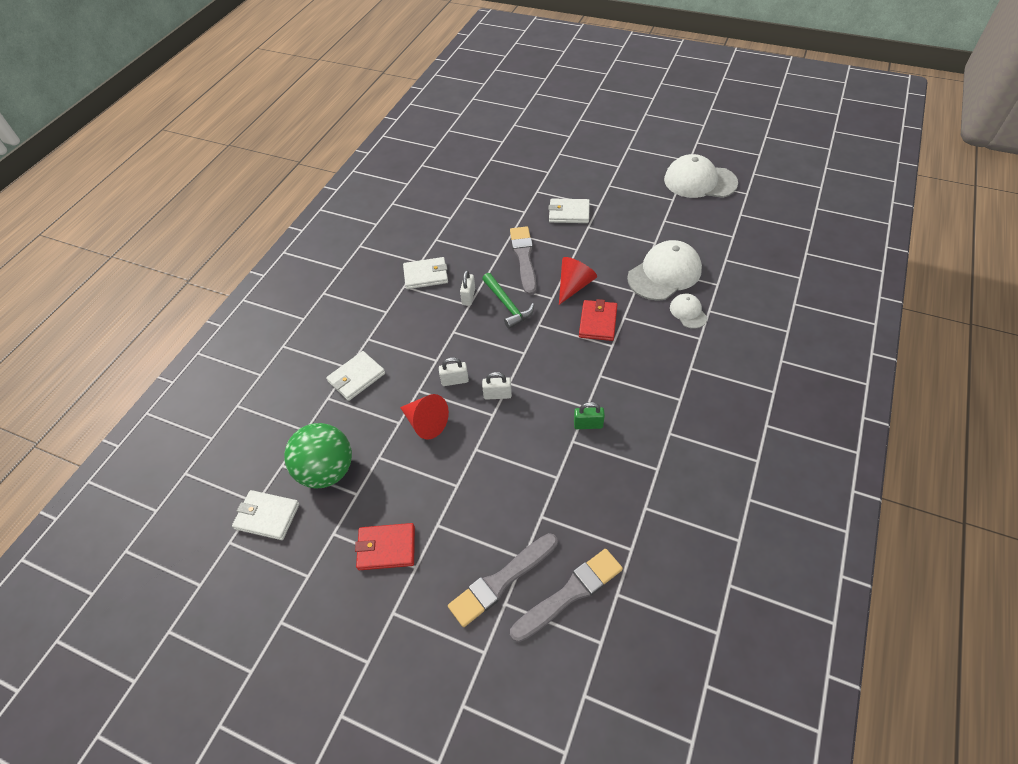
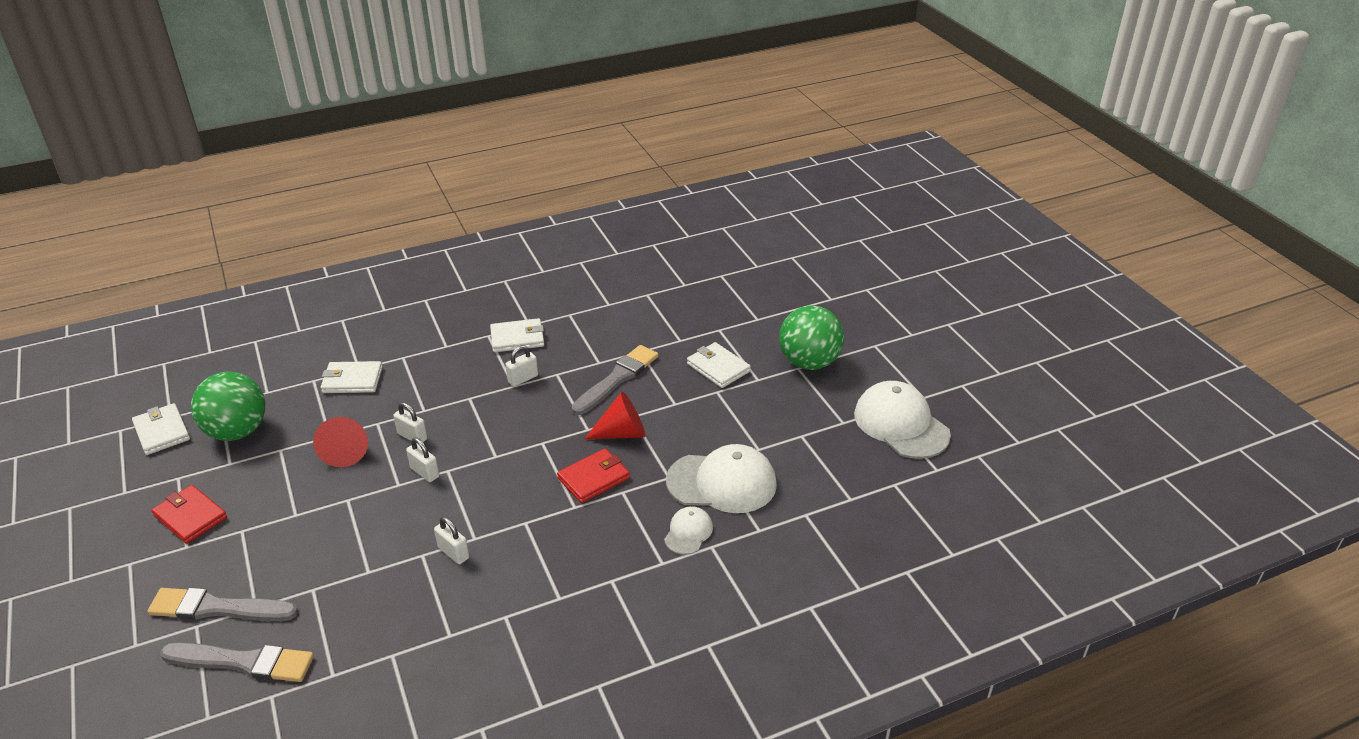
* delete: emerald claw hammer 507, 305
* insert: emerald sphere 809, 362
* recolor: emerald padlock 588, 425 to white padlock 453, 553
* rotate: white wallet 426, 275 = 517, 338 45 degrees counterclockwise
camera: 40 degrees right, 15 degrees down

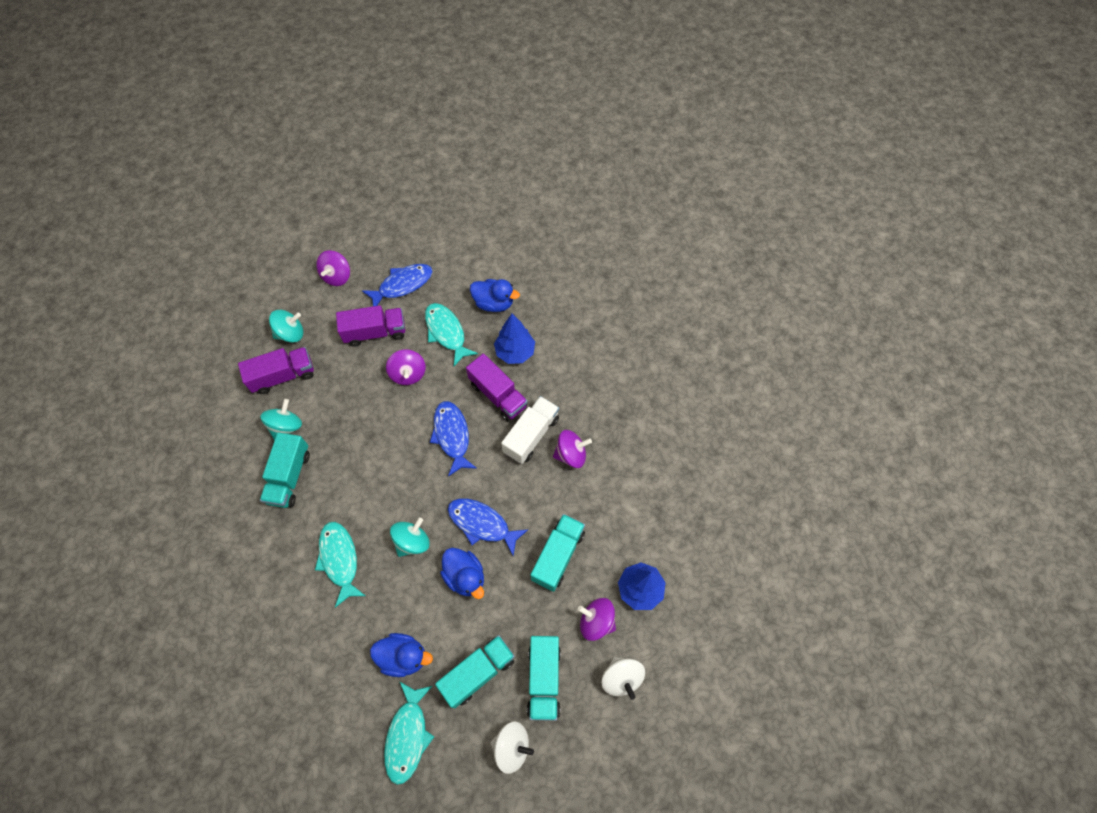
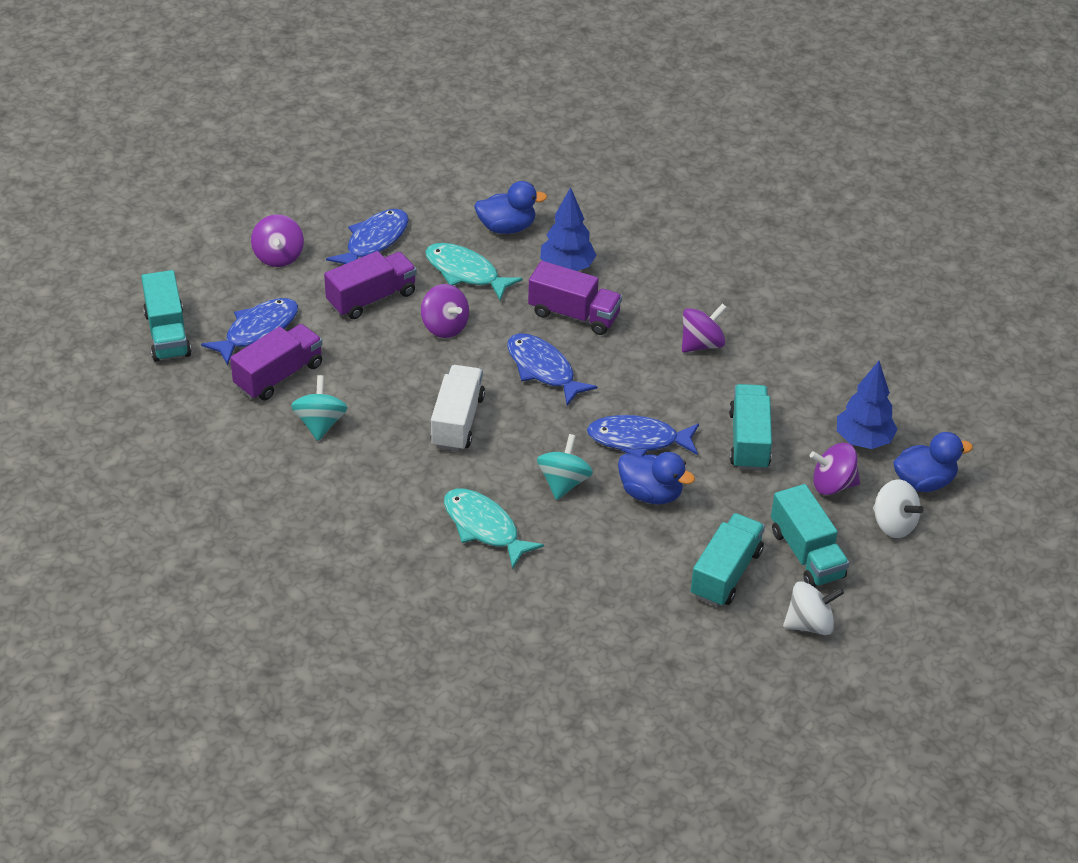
* delete: aqua toy fish 408, 736
* move: aqua lorry 289, 477 to 167, 334
* move: blue rubber duck 403, 657 to 924, 482
* move: white lorry 531, 435 to 457, 421
* replace: aqua spinning top 291, 333 to blue toy fish 257, 331
camera: 25 degrees left, 20 degrees down

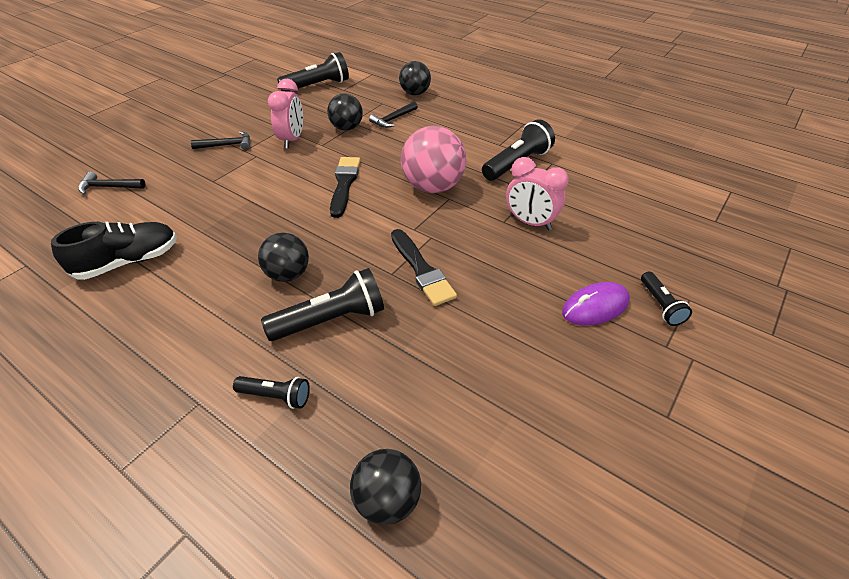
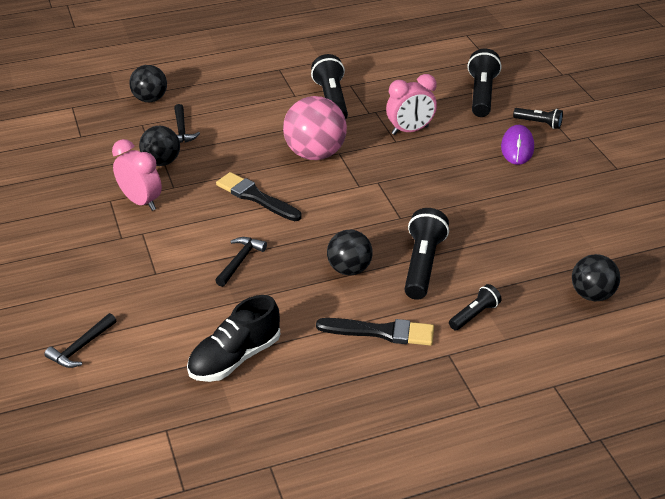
* move: black claw hammer 227, 145 to 240, 261
* move: black flashlight 318, 86 to 482, 94
* move: black paintbrush 421, 270 to 381, 332
* rotate: black sneaker 128, 262 = 235, 358 135 degrees counterclockwise
camera: 55 degrees left, 5 degrees down

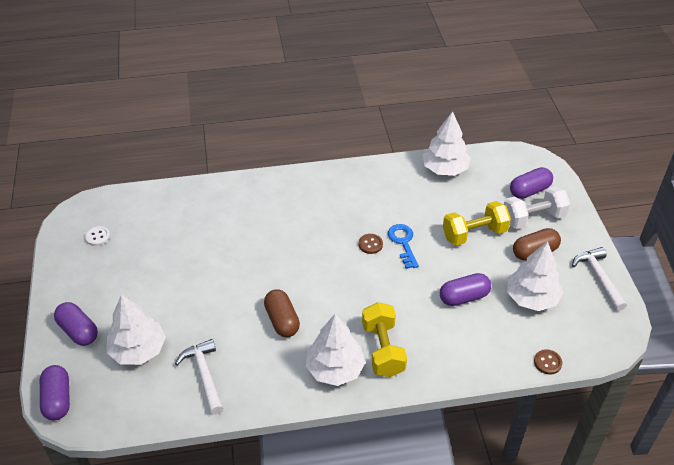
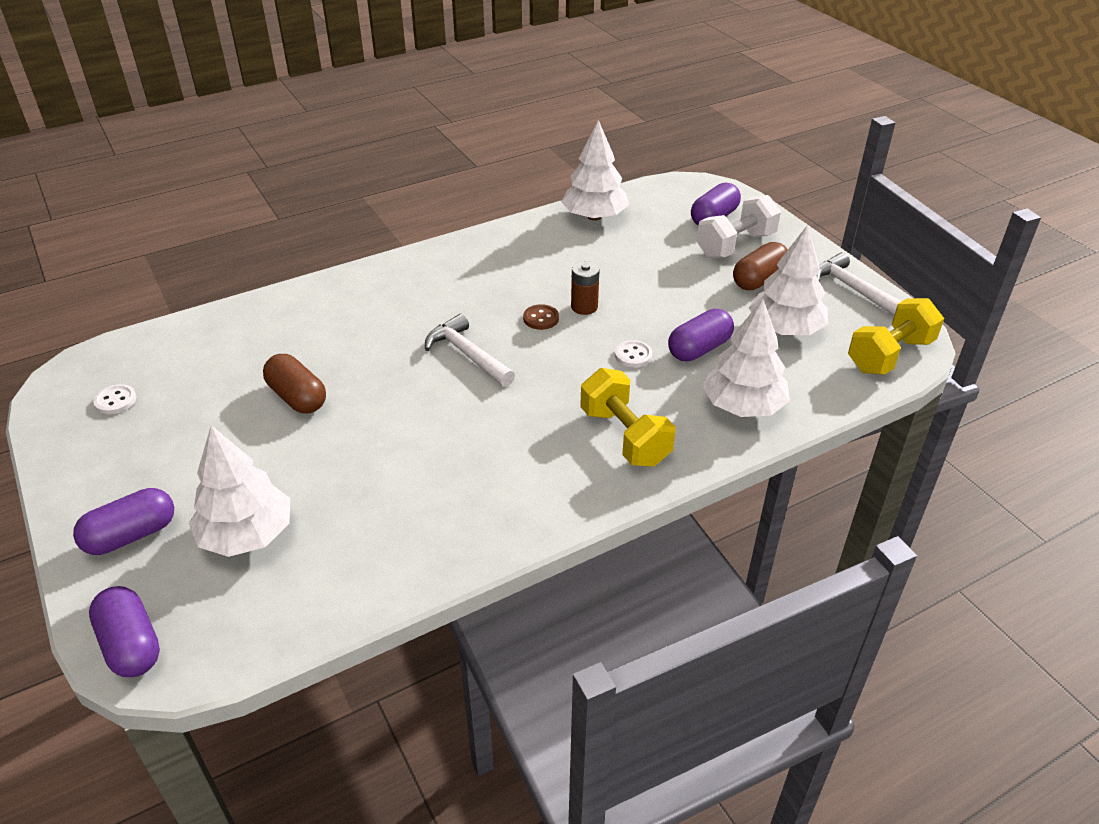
* delete: brown shirt button 547, 362
* insert: white shirt button 633, 355
* move: white claw hammer 204, 375 to 467, 355
* move: brown capsule 282, 320 to 297, 397
* move: white fir tree 335, 369 to 743, 406
* move: bright yellow free weight 474, 234 to 890, 355
* replace: blue door key 403, 243 to brown AA battery 584, 307
* rotate: purple capsule 78, 331 = 131, 535 60 degrees counterclockwise
camera: 20 degrees left, 5 degrees down

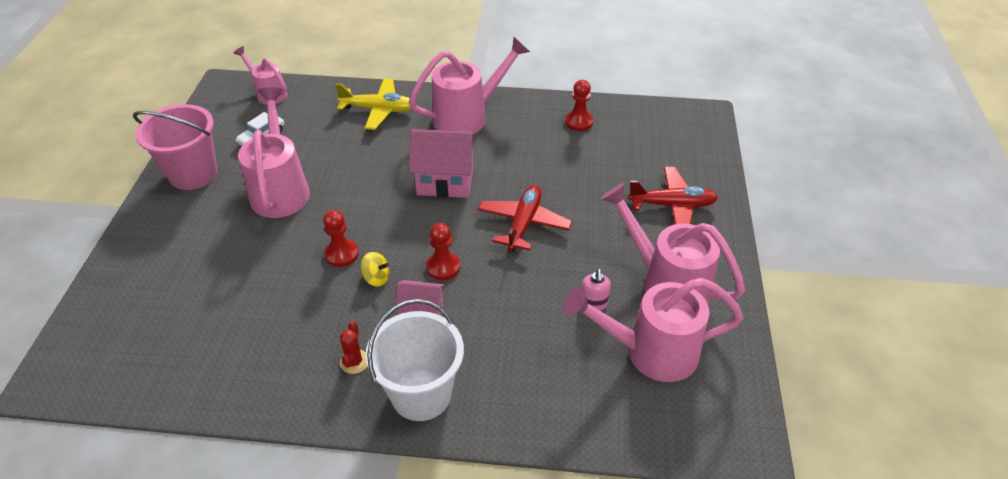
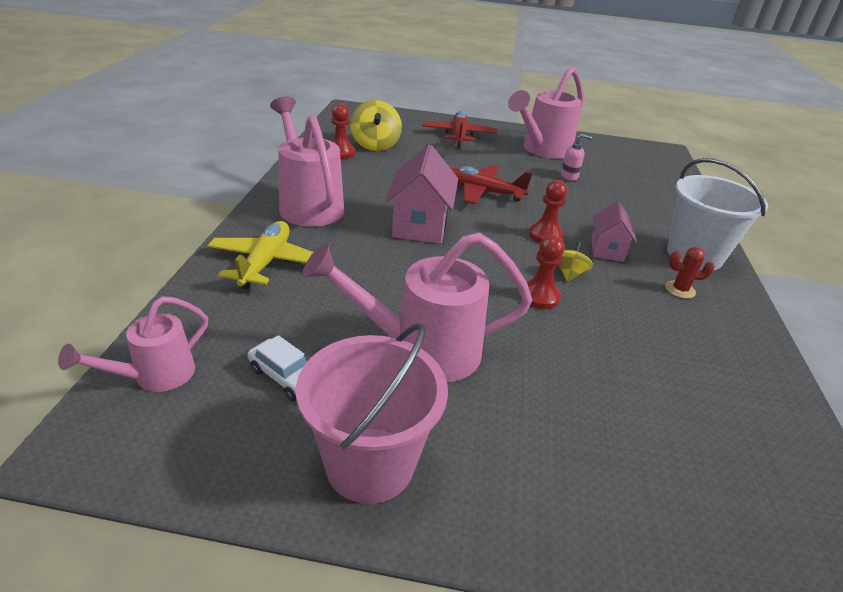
* delete: rose-pink watering can 650, 352
* insert: bright yellow spinning top 375, 145
camera: 90 degrees left, 10 degrees down

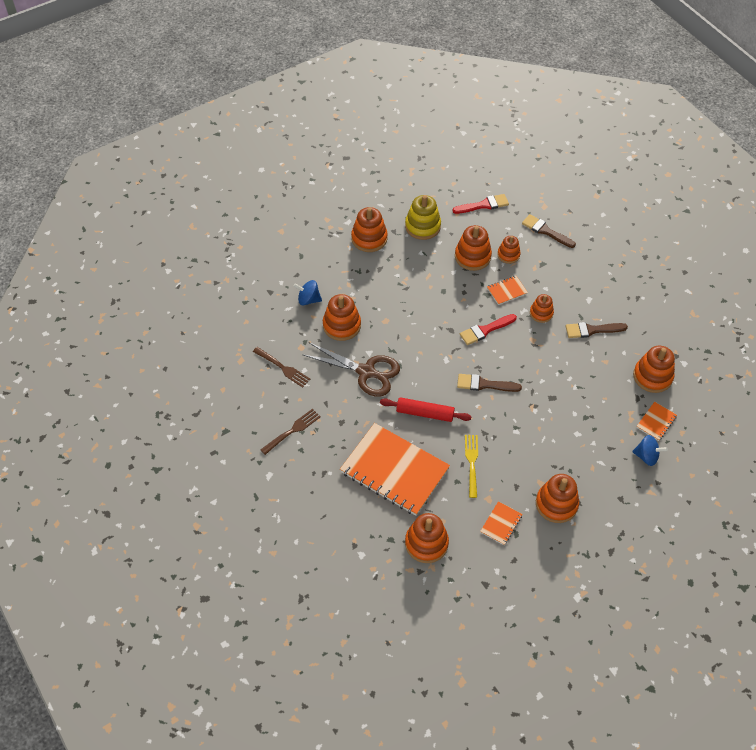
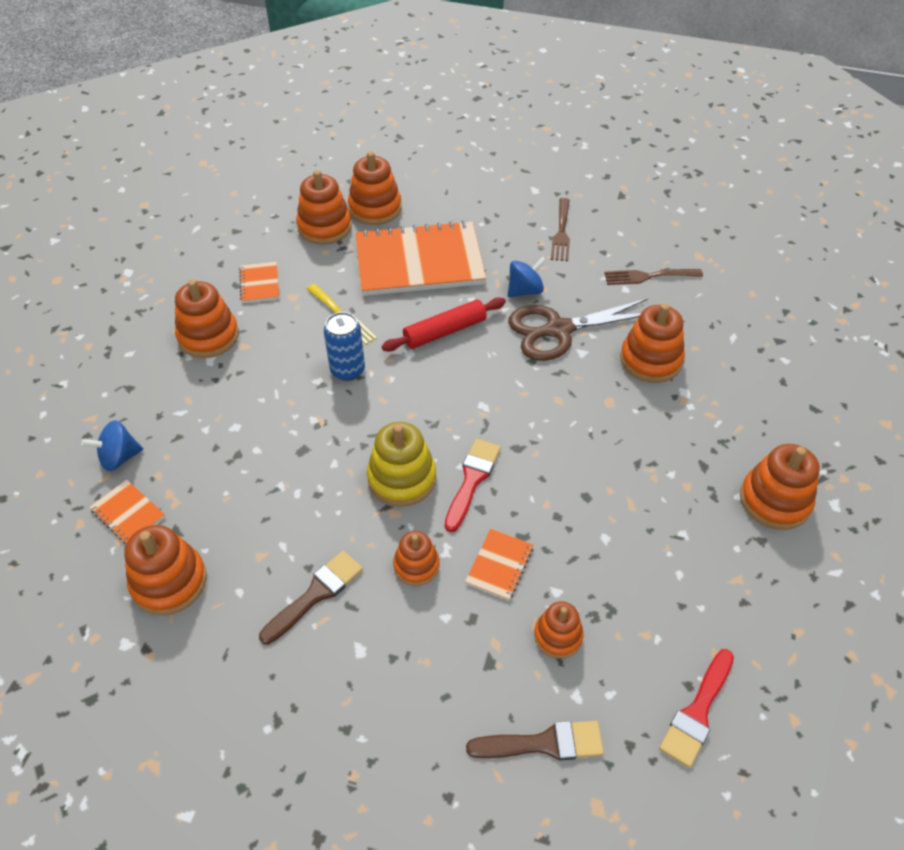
* delete: brown paintbrush 484, 384
* insert: blue tin 347, 370
* move: blue spinning top 308, 299 to 525, 290
* move: bright yellow ring stacker 422, 226 to 402, 478
* move: bright orange ring stacker 472, 256 to 375, 208
* rotate: bright orange exercise book 656, 422 = 128, 513 45 degrees counterclockwise
camera: 140 degrees right, 5 degrees down

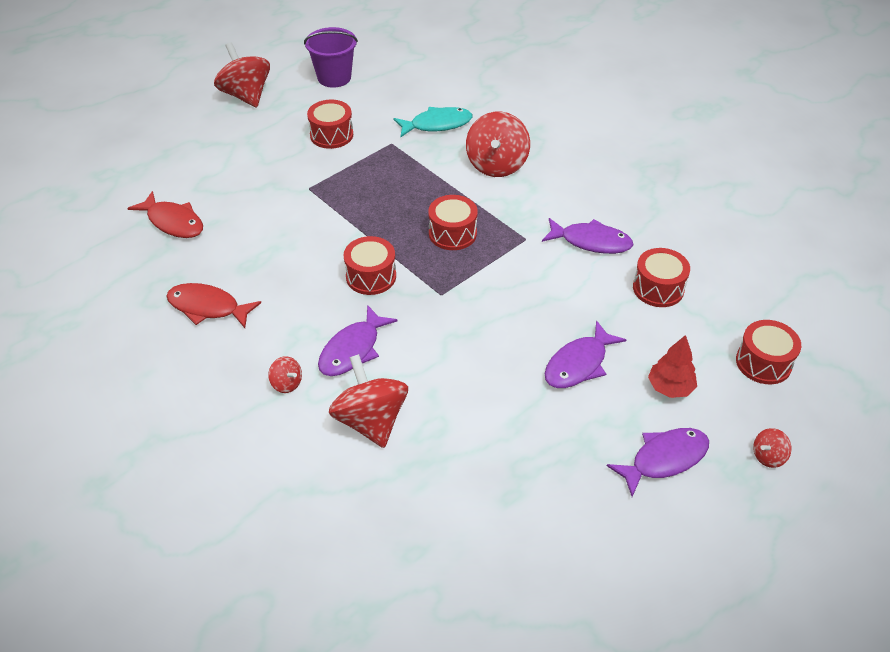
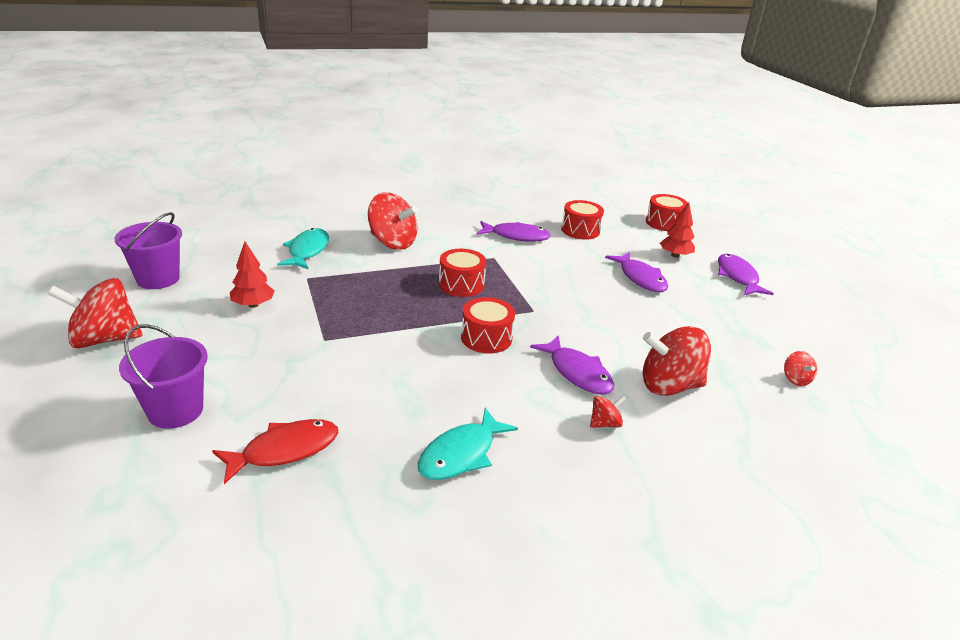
* insert: purple pail 175, 411
* move: red spinning top 768, 456 to 795, 379
* replace: red toy drum 331, 135 to red fir tree 253, 305
* recolor: red toy fish 207, 307 to aqua toy fish 461, 454
* rotate: purple toy fish 591, 241 = 516, 236 60 degrees clockwise
camera: 70 degrees left, 15 degrees down

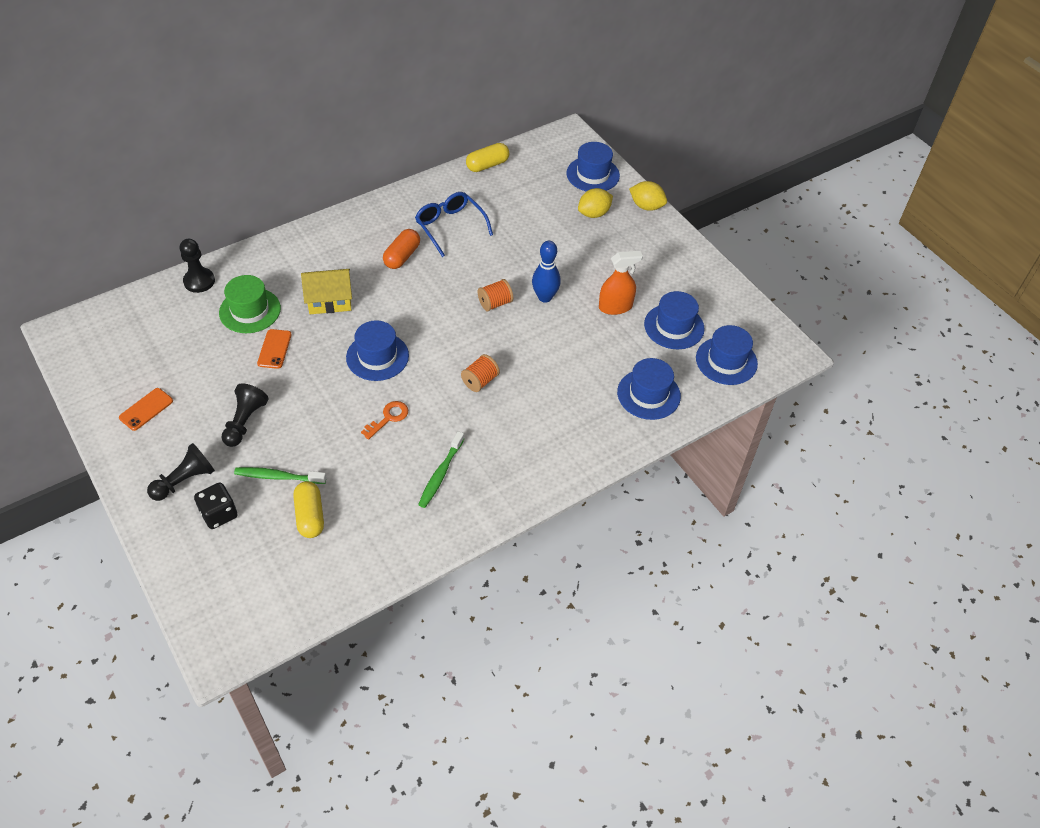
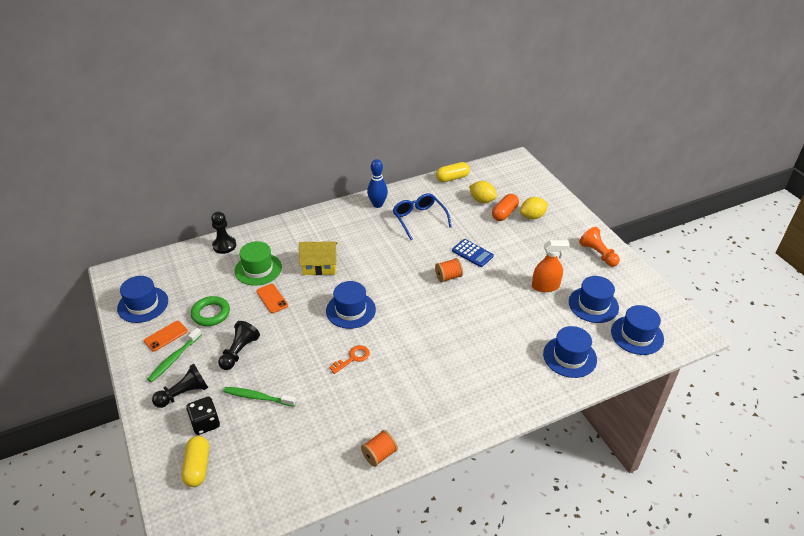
* insert: emerald torus 211, 313
* insert: blue pocket calculator 472, 253
* insert: bright orange game pawn 598, 254
* move: bright yellow capsule 310, 516 to 197, 467
* move: bright orange capsule 402, 256 to 504, 213
* move: emerald tooth brush 440, 474 to 174, 358
* move: bright orange bobbin 480, 381 to 379, 455
* move: blue tenpin 545, 297 to 377, 204
* move: blue top hat 593, 174 to 143, 304
* move: bright yellow toy lemon 646, 206 to 482, 200
* rotate: bright orange phone 274, 349 = 272, 298 45 degrees counterclockwise
camera: 10 degrees right, 10 degrees down

